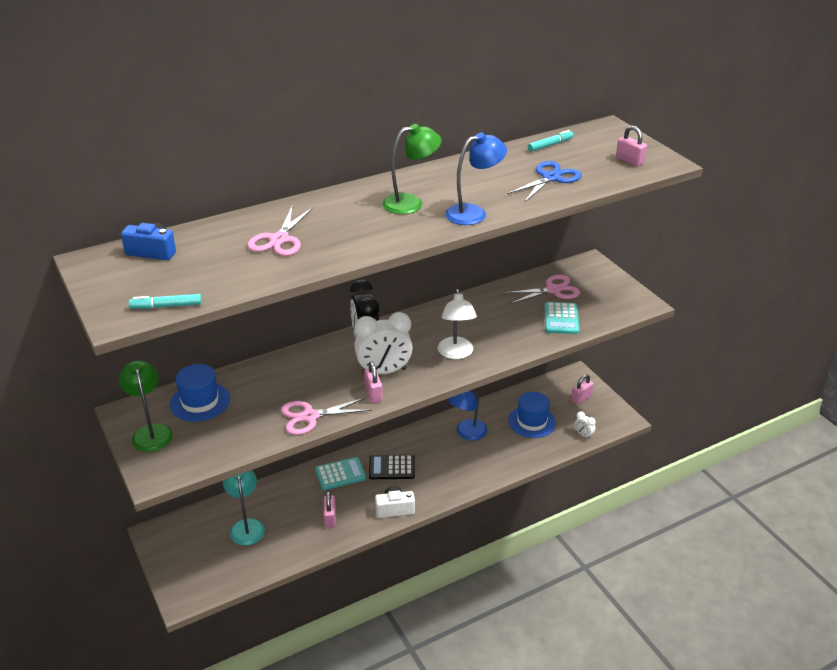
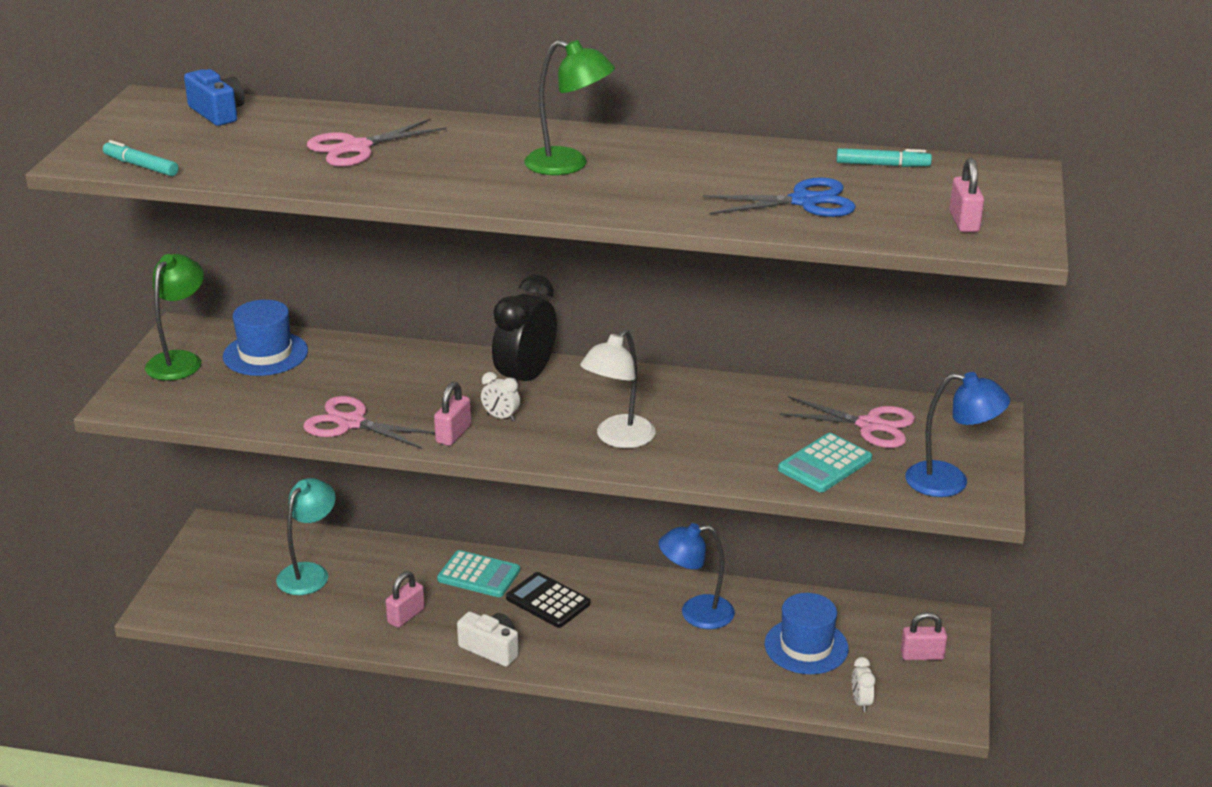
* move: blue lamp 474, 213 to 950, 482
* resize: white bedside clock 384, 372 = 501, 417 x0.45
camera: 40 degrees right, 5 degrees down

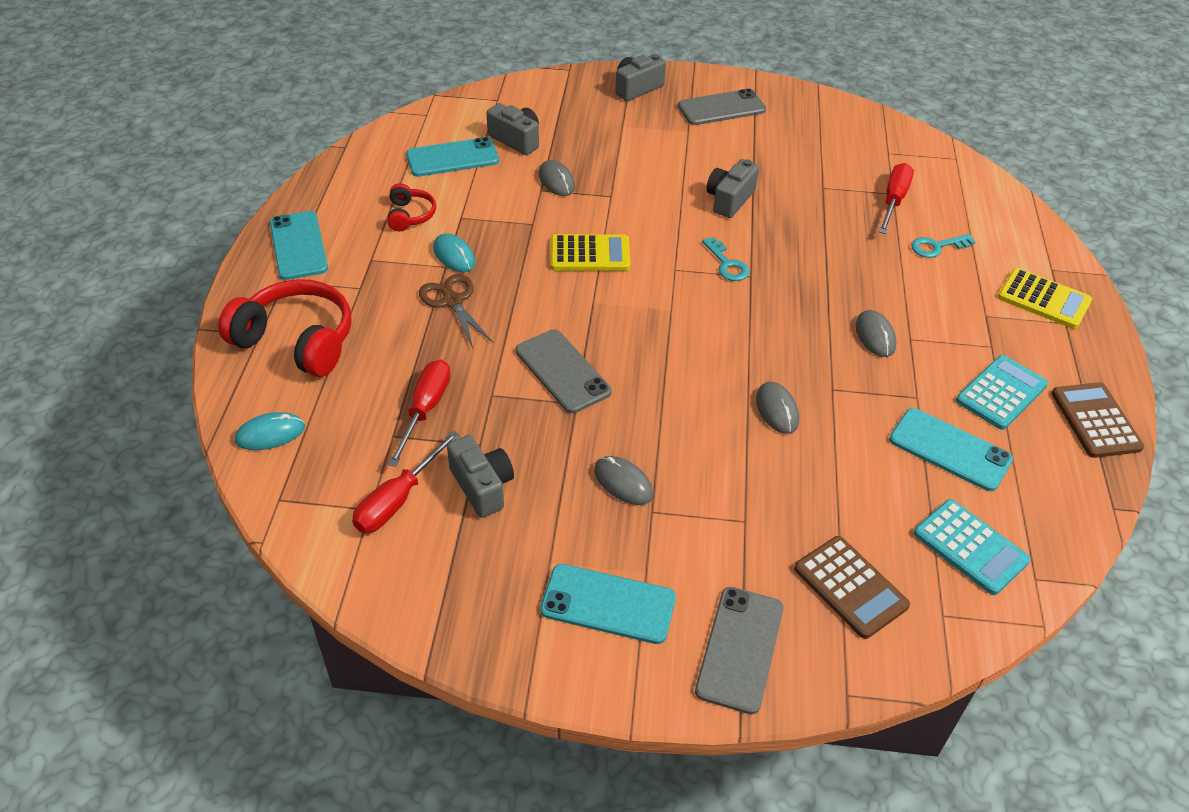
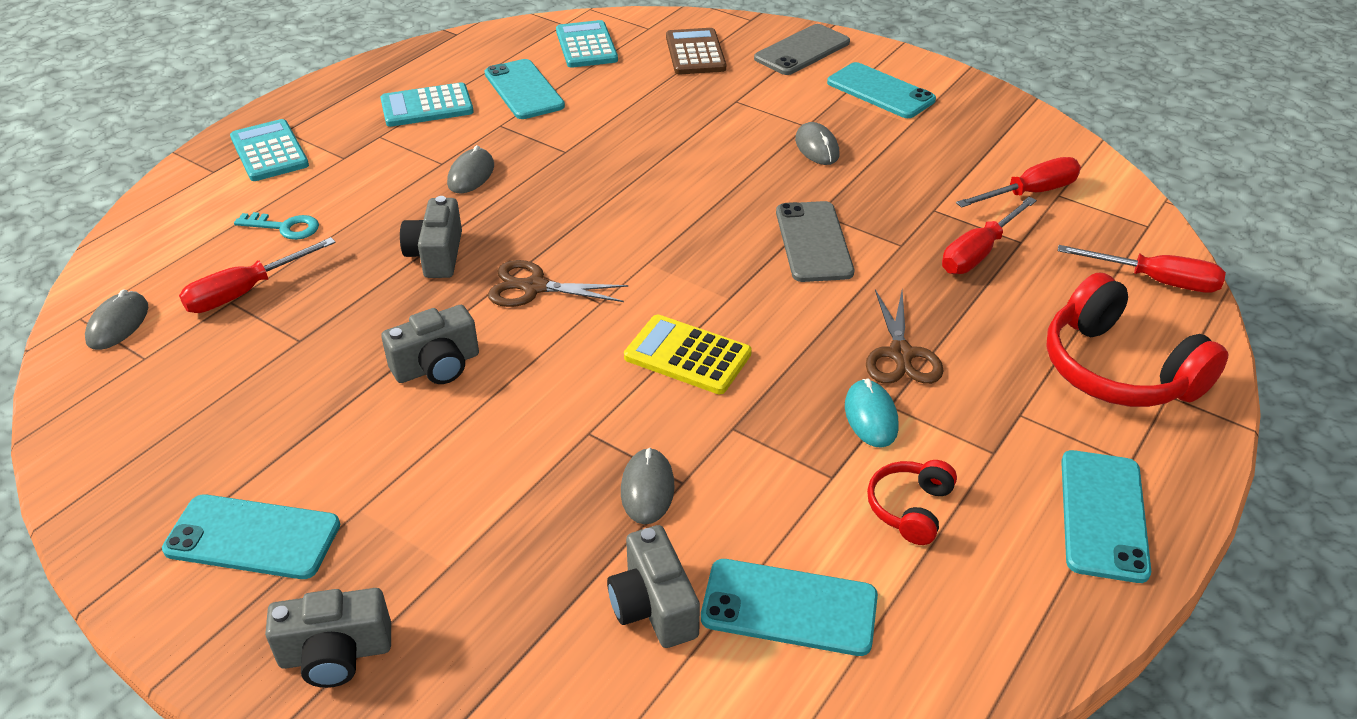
* delete: brown pocket calculator 1095, 421
* move: gray compact camera 482, 486 to 436, 255
* move: gray mouse 777, 410 to 118, 324
* replace: aqua mouse 270, 434 to red flat screwdriver 1155, 281
* replace: aqua door key 727, 264 to brown pair of scissors 534, 287
* recolor: gray phone 721, 108 to aqua phone 253, 537
* recolor: bright yellow pocket calculator 1044, 299 to aqua pocket calculator 269, 152
camera: 150 degrees left, 5 degrees down

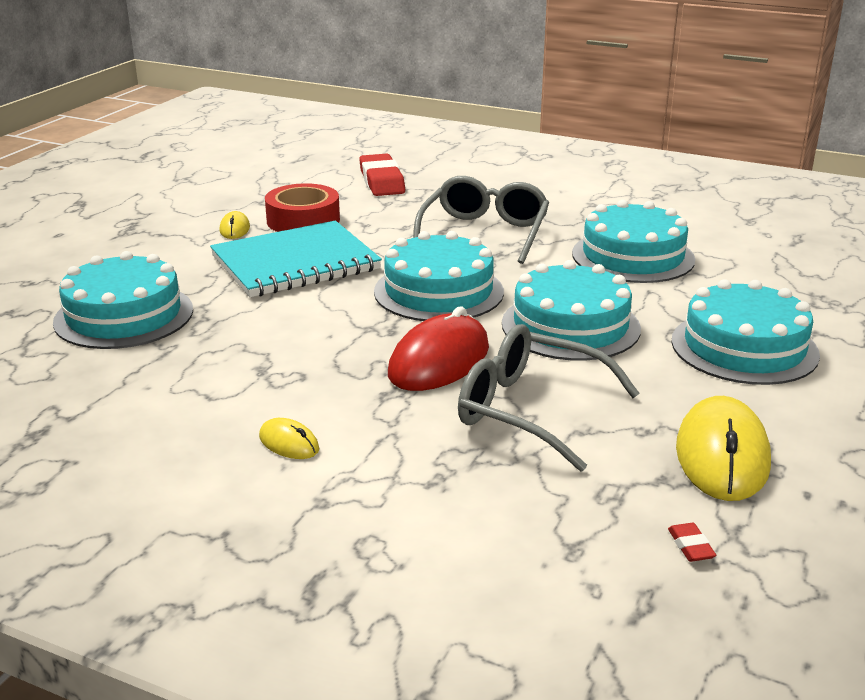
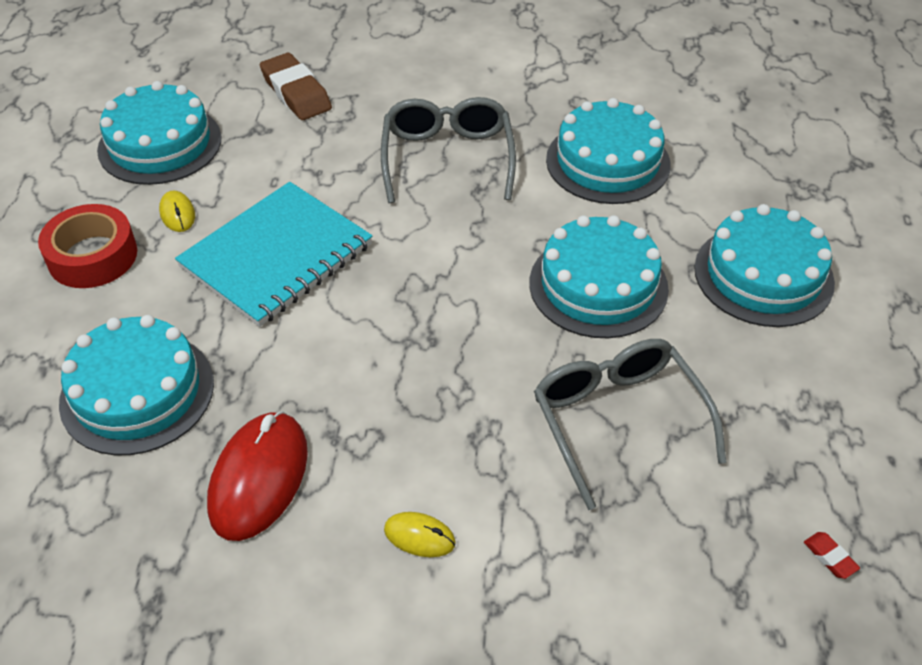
* delete: bright yellow mouse 722, 456
* move: red sticky tape 303, 220 to 92, 256
* move: aqua cake 438, 291 to 160, 144
* move: red mouse 439, 361 to 259, 478
* recolor: red eraser 382, 181 to brown eraser 296, 93
* rotate: gray spectacles 529, 410 = 617, 420 60 degrees clockwise
camera: 20 degrees left, 20 degrees up

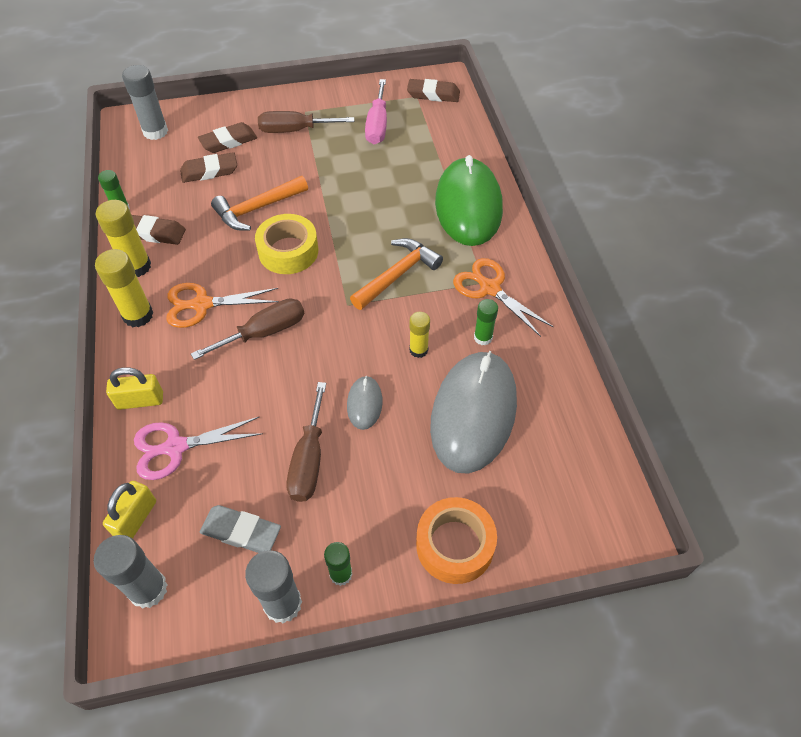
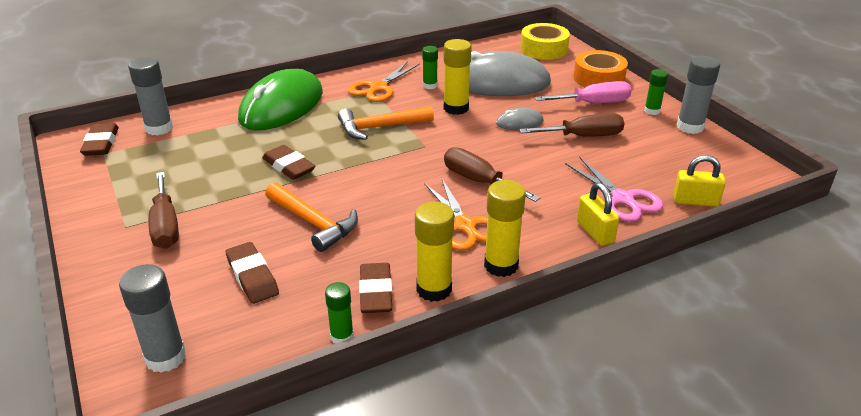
* delete: gray eraser 241, 531
* move: gray glue stick 148, 589 to 159, 128
* move: brown eraser 228, 141 to 289, 166
* move: bright yellow sticky tape 288, 251 to 544, 49
* move: rose-pink flat screwdriver 377, 125 to 593, 103
* rotate: bright orange claw hammer 397, 275 = 380, 127 45 degrees counterclockwise
* rotate: emerald mouse 468, 205 = 282, 106 45 degrees counterclockwise
* resize: bright yellow glue stick 418, 350 = 456, 108 x1.64
camera: 105 degrees left, 20 degrees down

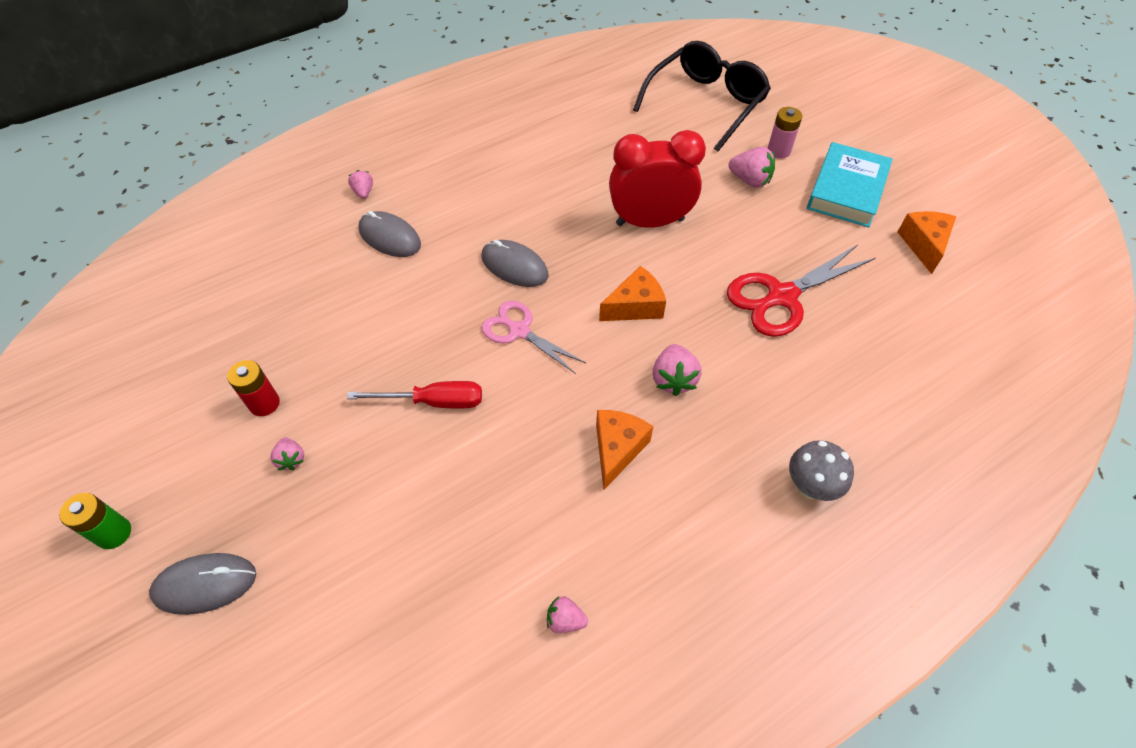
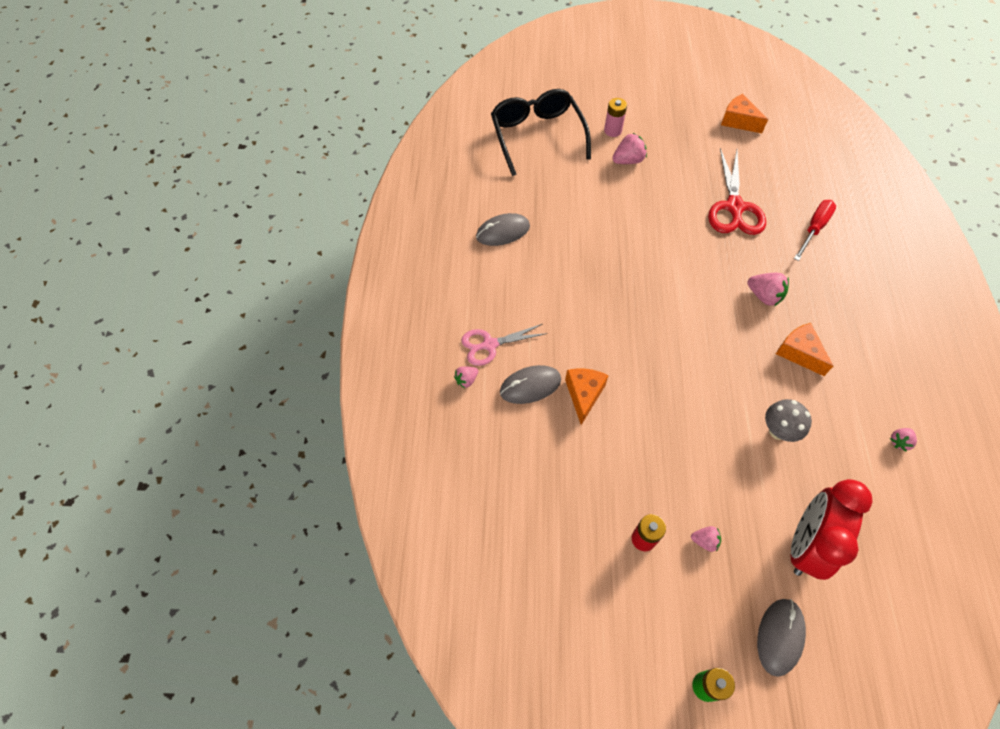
* delete: aqua book 846, 190
* move: red flat screwdriver 434, 402 to 814, 229
* move: gray mouse 514, 266 to 503, 232
* move: rose-pink pair of scissors 519, 331 to 490, 345
* move: bright orange piece of cheese 635, 306 to 584, 395
* move: red bedside clock 650, 222 to 805, 544
* move: gray mushroom 810, 487 to 778, 431
* rotate: rose-pink strawberry 363, 192 = 466, 380 60 degrees counterclockwise
camera: 55 degrees left, 5 degrees up

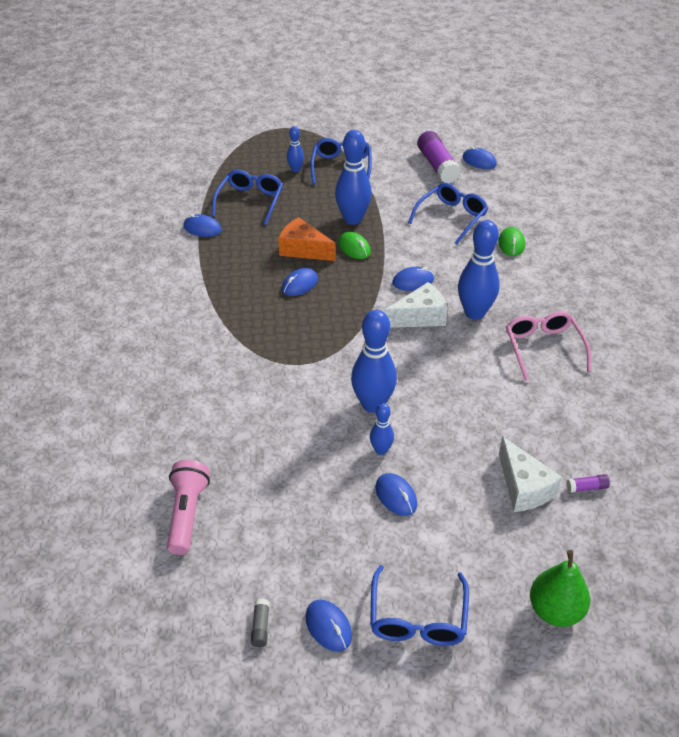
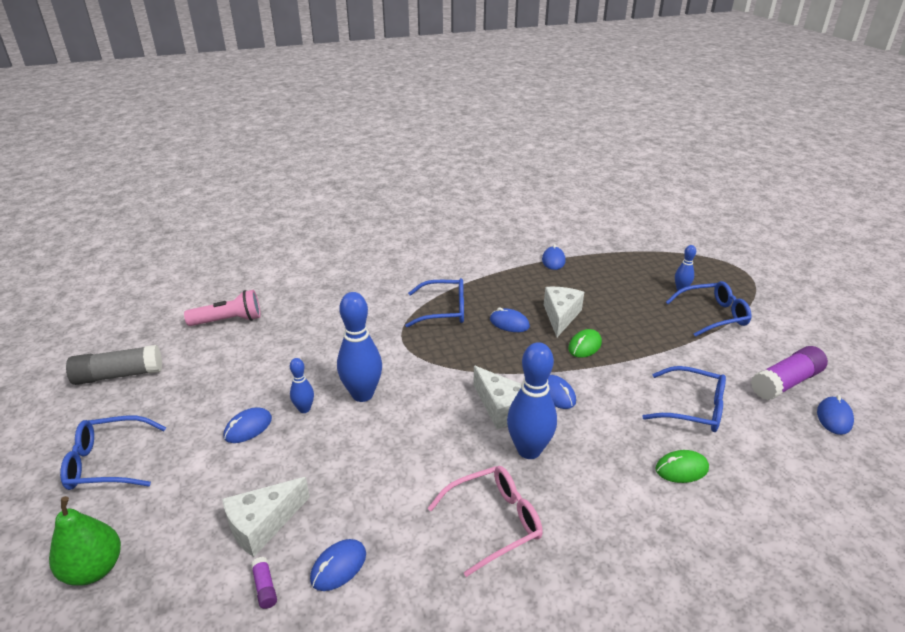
* delete: blue tenpin 353, 219
* move: blue spectacles 250, 201 to 444, 310
* move: blue mouse 328, 626 to 338, 567
* recolor: bright orange piece of cheese 303, 250 to white piece of cheese 560, 316
* resize: gray glue stick 260, 627 = 119, 375 x2.31
camera: 75 degrees right, 10 degrees down

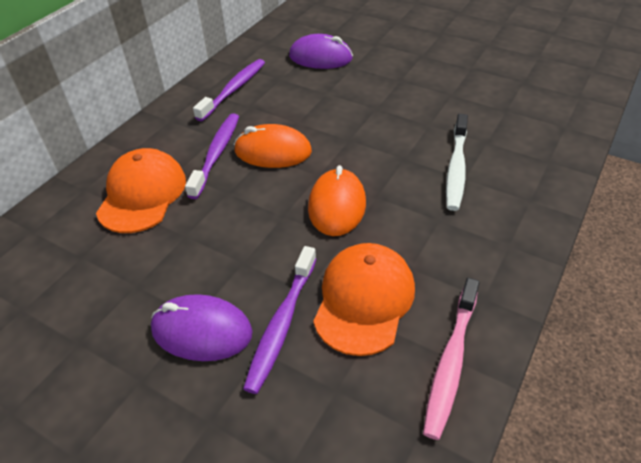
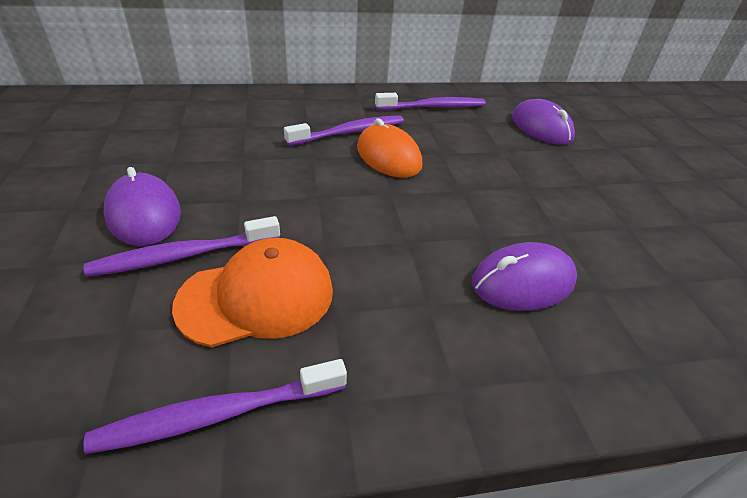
* delete: bright orange peaked cap 142, 194
* delete: bright orange mouse 337, 205
* replace: white tooth brush 456, 168 to purple mouse 522, 282
* recolor: rose-pink tooth brush 451, 362 to purple tooth brush 218, 414
camera: 45 degrees right, 5 degrees down

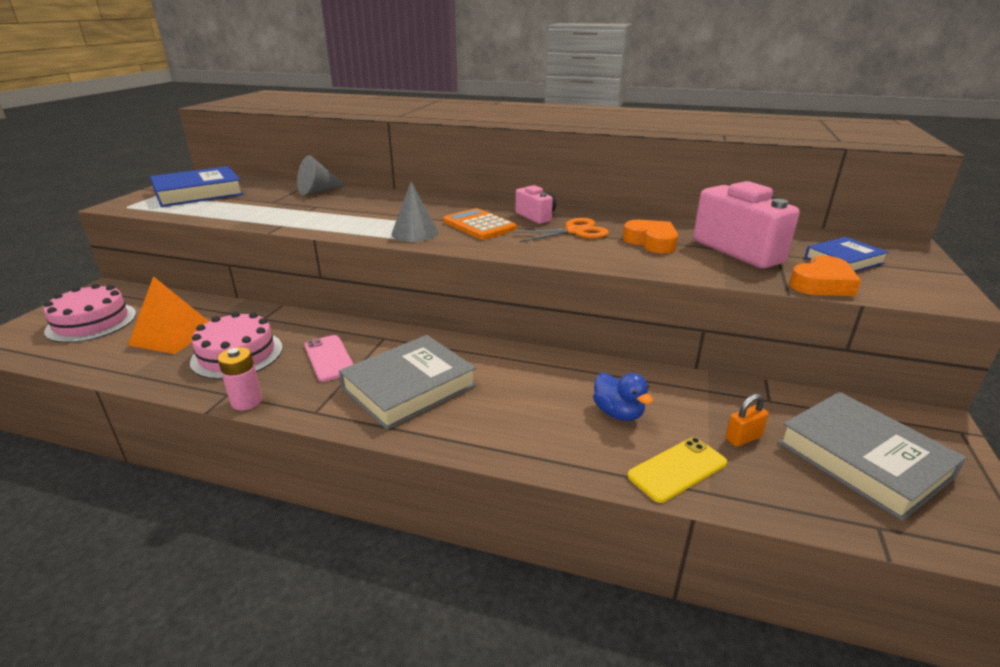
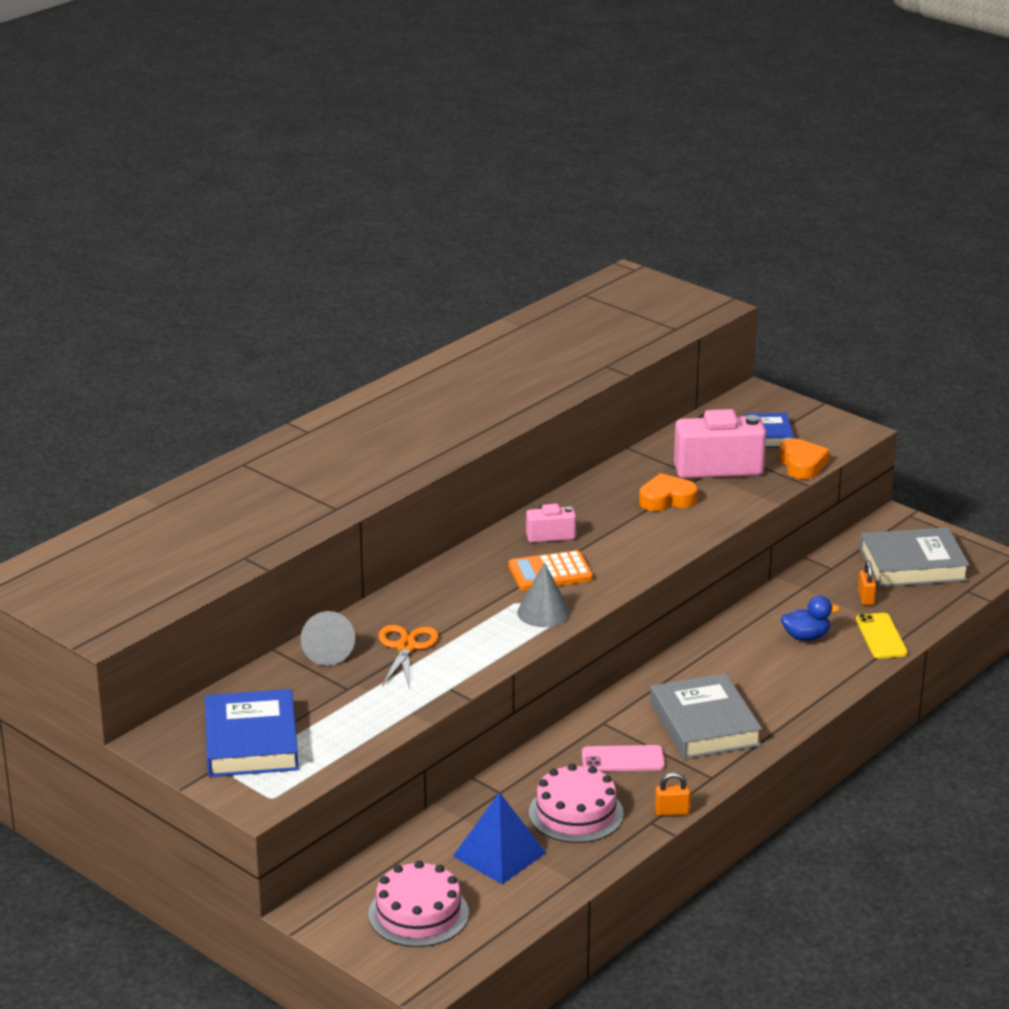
* move: bright orange pair of scissors 575, 231 to 406, 647
* replace: rose-pink AA battery 247, 401 to bright orange padlock 672, 811
* recolor: bright orange pyramid 173, 335 to blue pyramid 499, 854
camera: 65 degrees left, 0 degrees up

